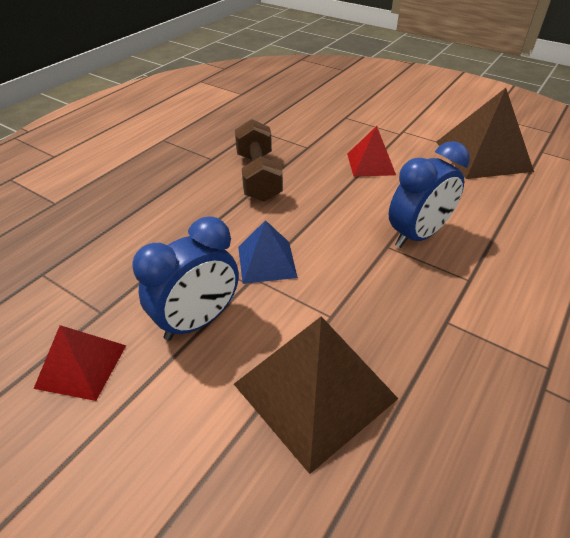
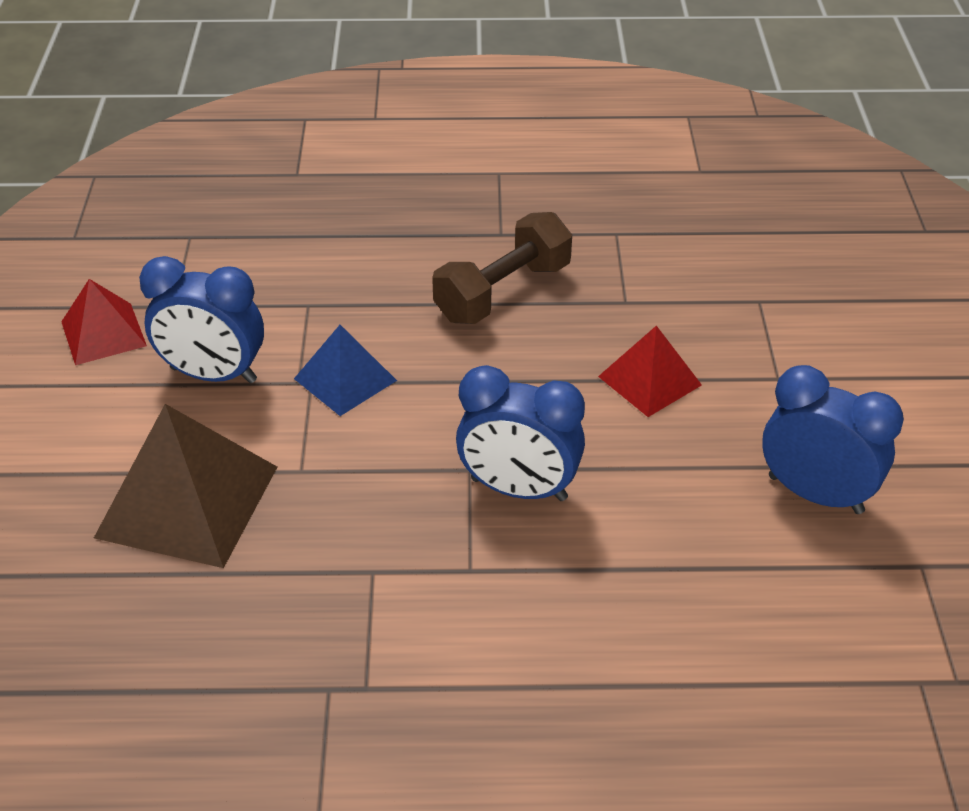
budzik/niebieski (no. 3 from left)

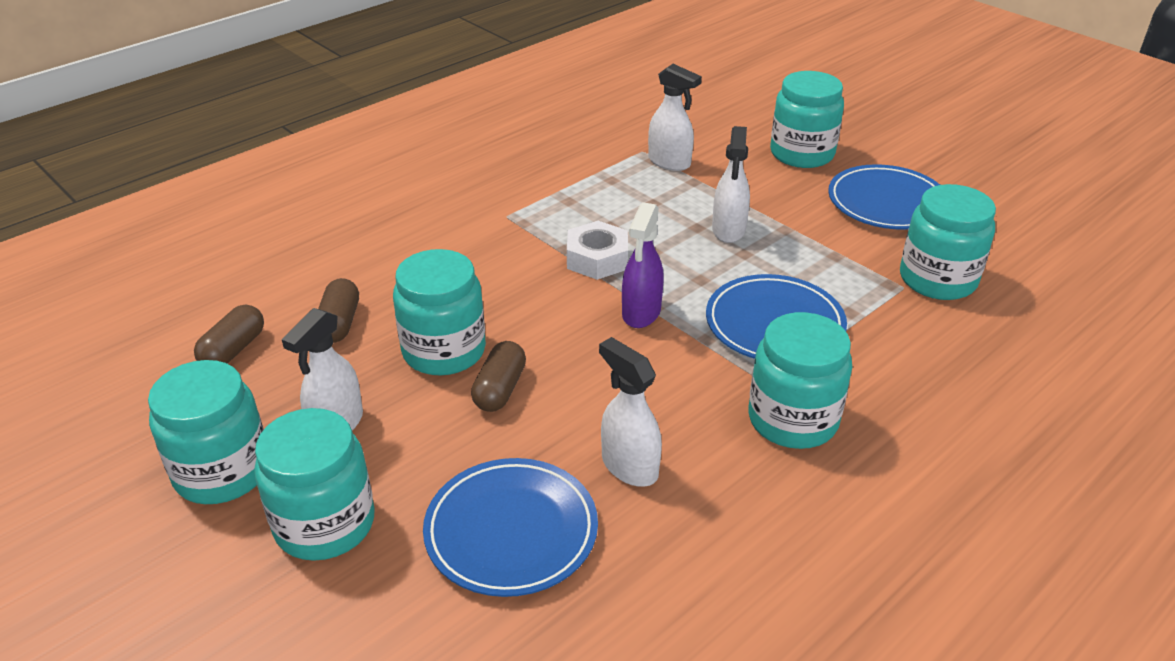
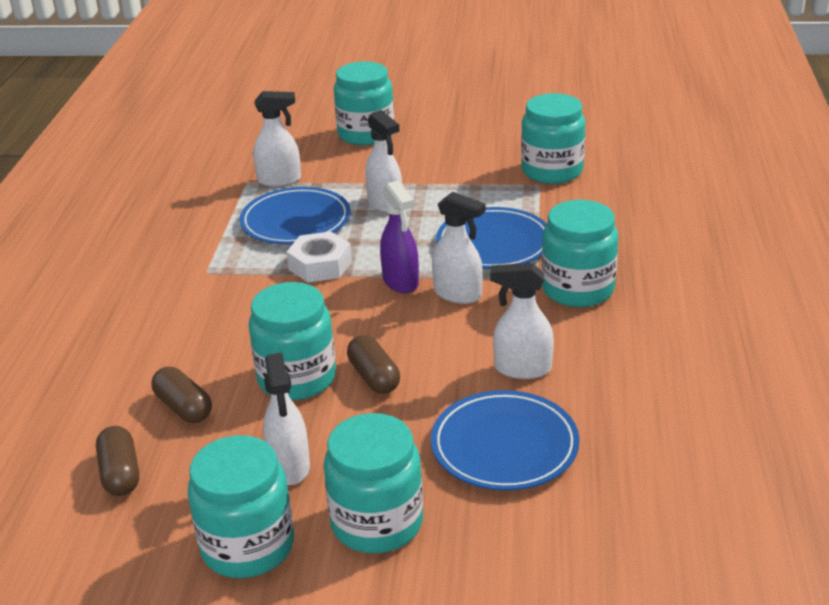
talerz/niebieski (no. 1 from left)
spryskiwacz/biały (no. 4 from left)

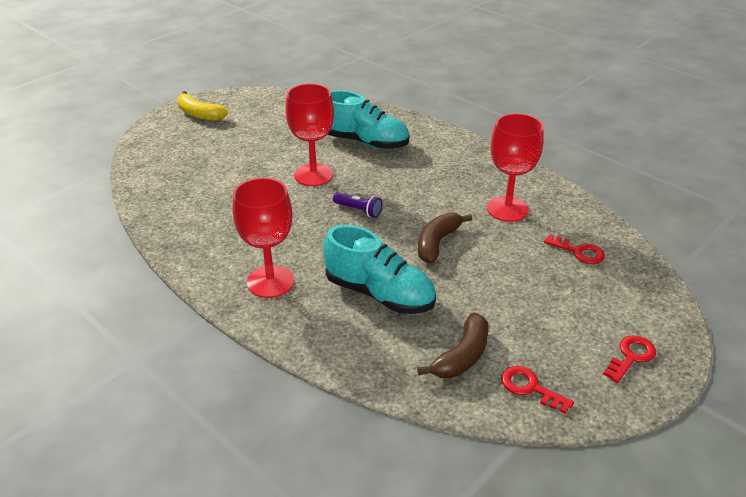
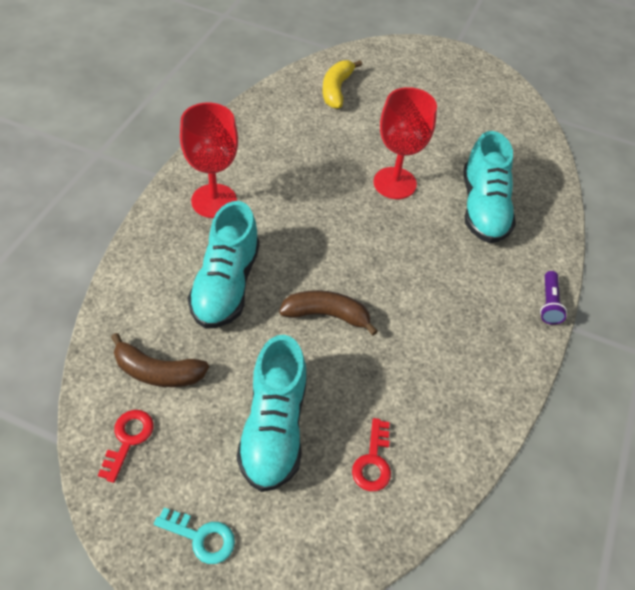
banan/żółty
kielich/czerwony (no. 3 from left in the first image)
latarka/fioletowy
klucz/turkusowy
but/turkusowy (no. 2 from left)

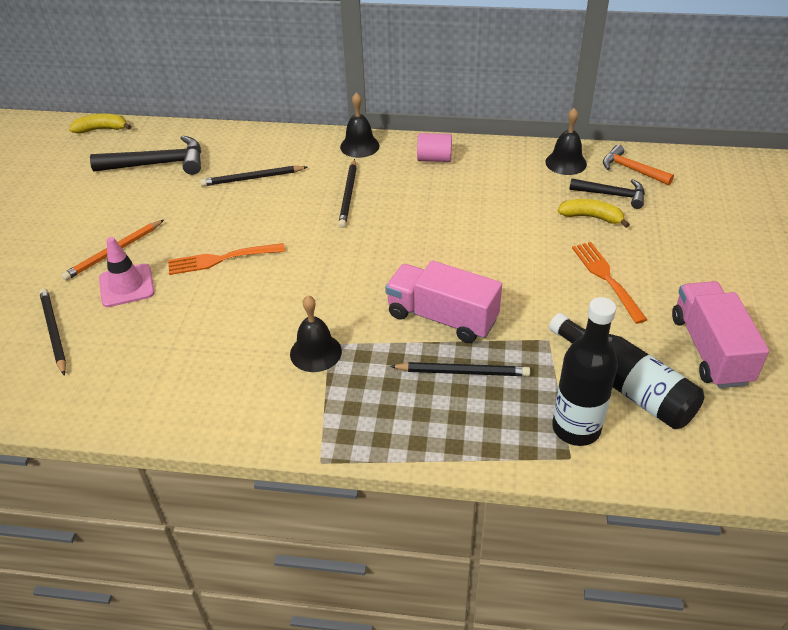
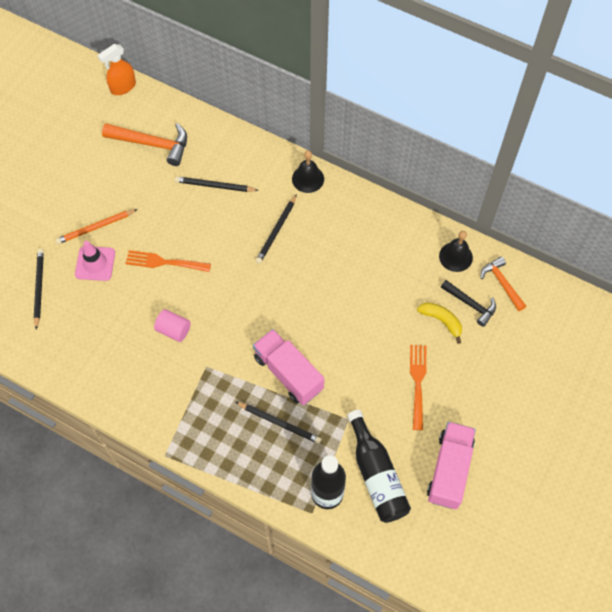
spryskiwacz/pomarańczowy
walec/różowy
młotek/pomarańczowy (no. 1 from left)
dzwonek/czarny (no. 1 from left in the first image)

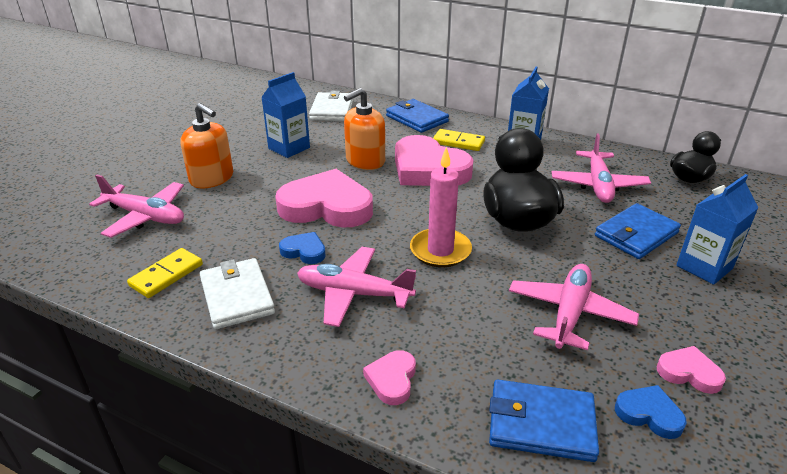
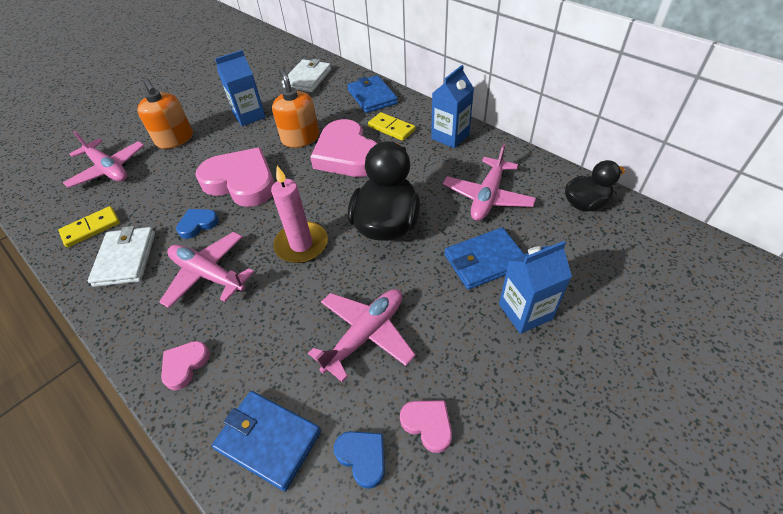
dozownik mydła/pomarańczowy (no. 2 from left)
serce/niebieski (no. 1 from left)

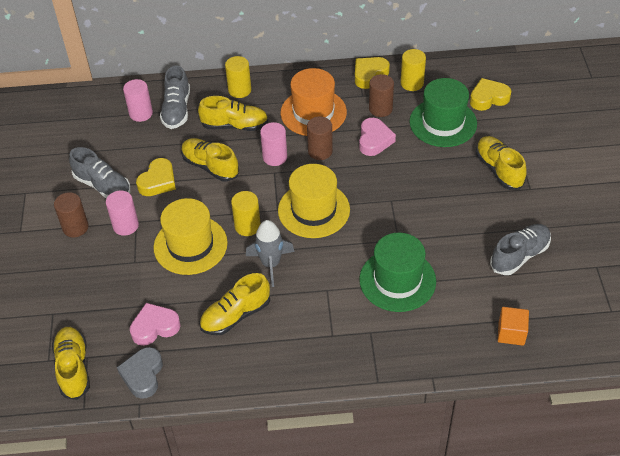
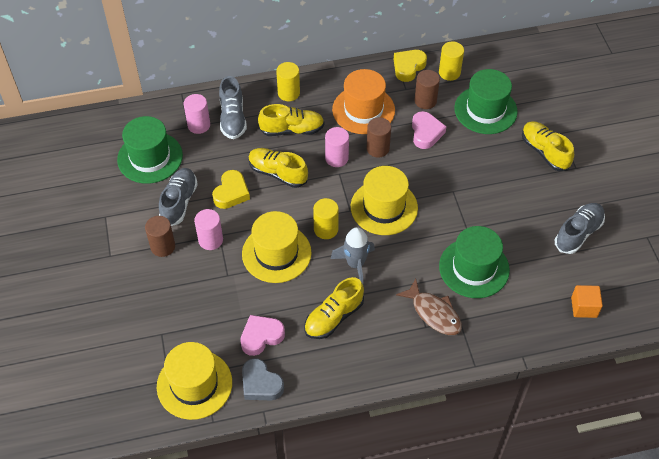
serce/żółty (no. 3 from left in the first image)
but/szary (no. 1 from left)
kapelusz/żółty (no. 1 from left)
serce/szary
kapelusz/zielony (no. 1 from left)
ryba/brązowy

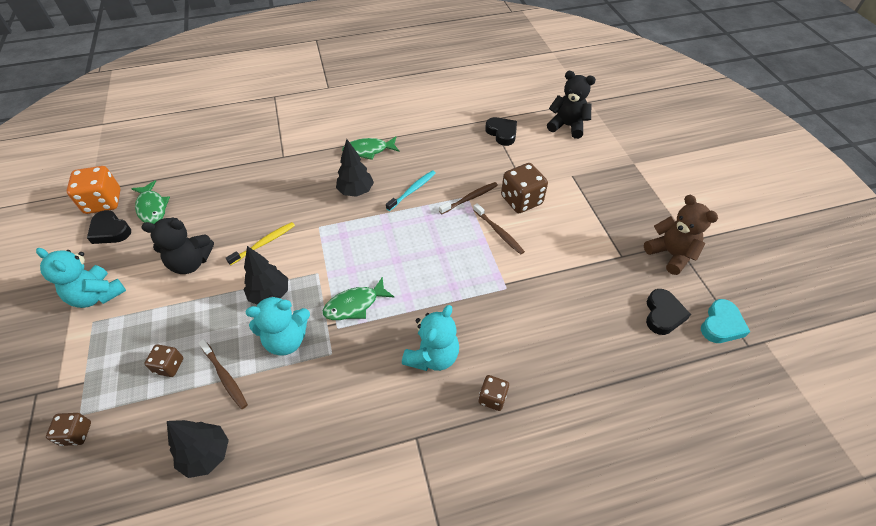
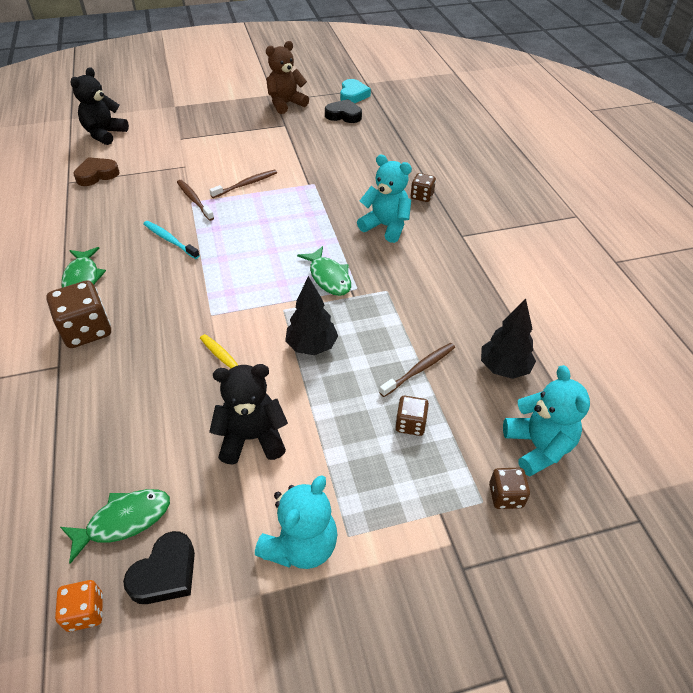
serce/brązowy
drzewko/czarny (no. 3 from left in the first image)
kostka do gry/brązowy (no. 1 from left)
kostka do gry/pomarańczowy
miś/czarny (no. 2 from left)
miś/turkusowy (no. 3 from left)
serce/turkusowy

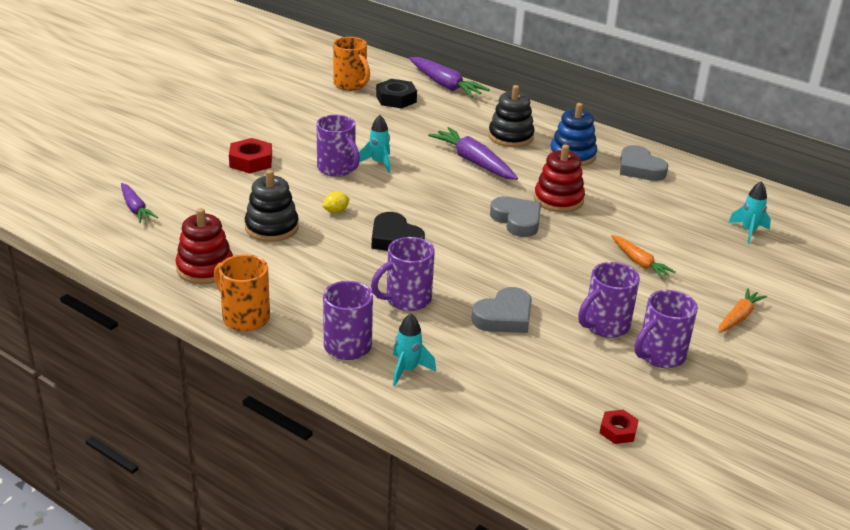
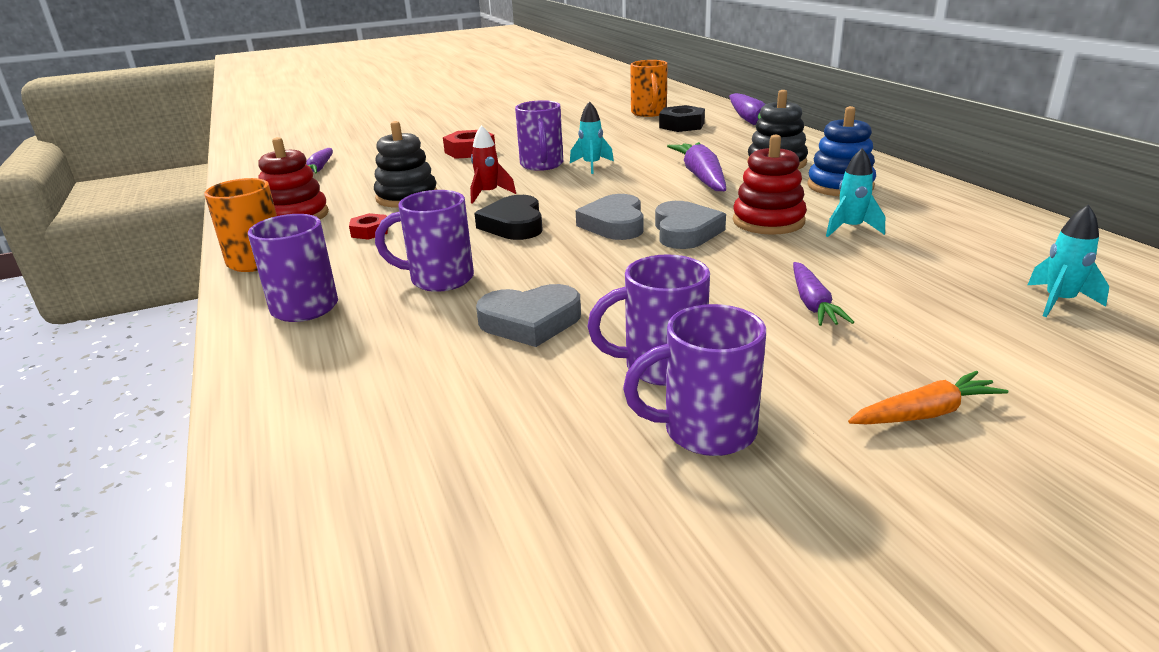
serce/szary (no. 2 from left)
rakieta/czerwony
marchewka/fioletowy (no. 4 from left)
rakieta/turkusowy (no. 2 from left)
nakrętka/czerwony (no. 1 from left)

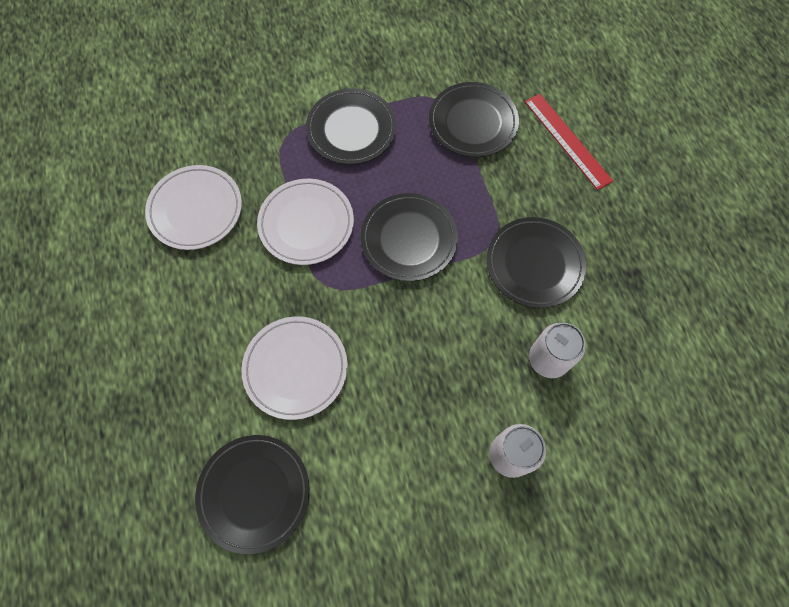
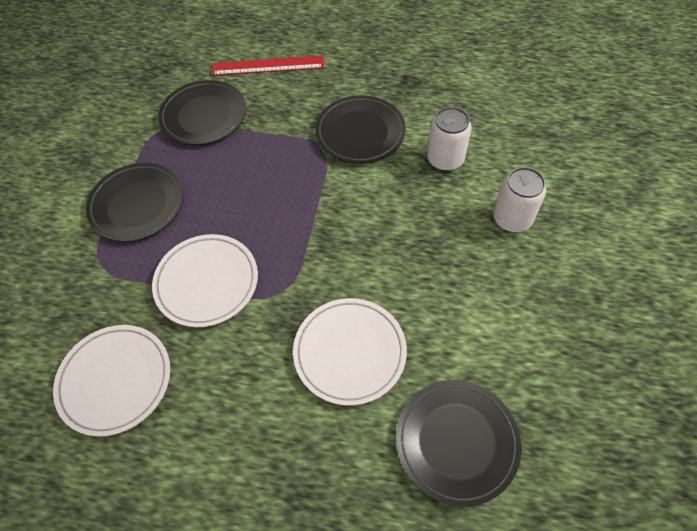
talerz/czarny (no. 3 from left in the first image)

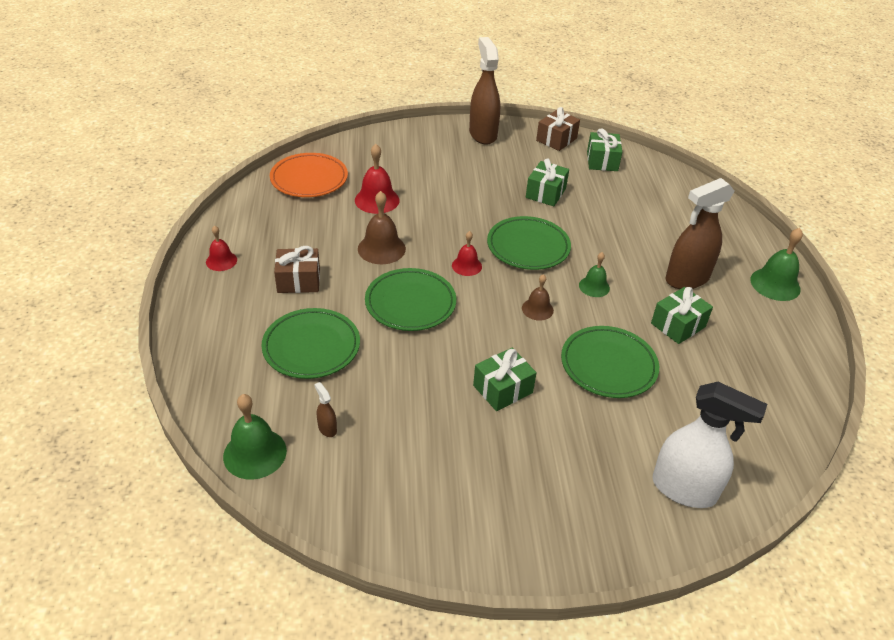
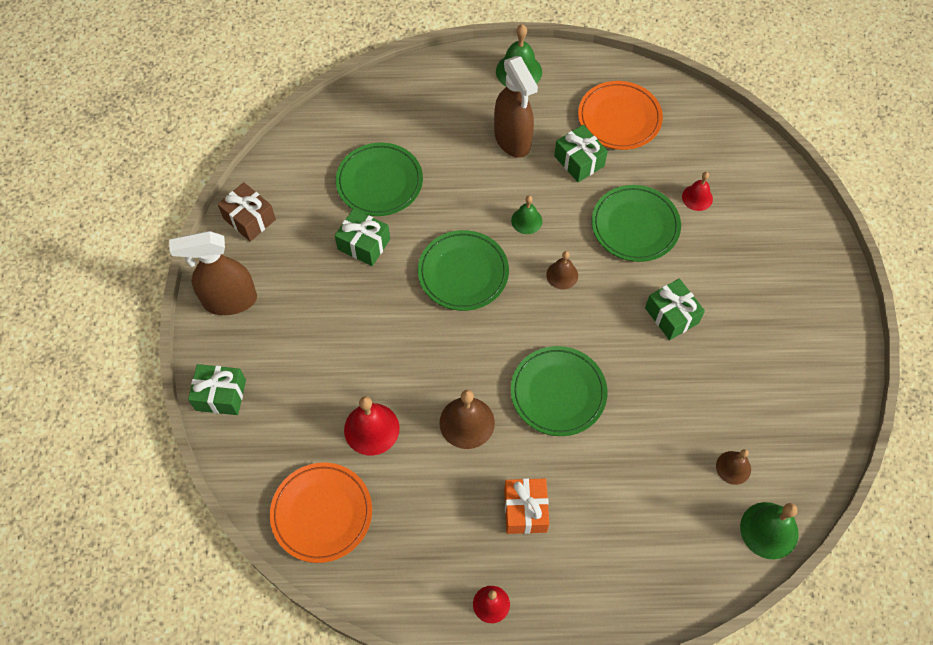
prezent/zielony (no. 1 from left)
dzwonek/czerwony (no. 3 from left)
prezent/pomarańczowy
talerz/zielony (no. 1 from left)
dzwonek/brązowy (no. 3 from left)
spryskiwacz/biały
talerz/pomarańczowy (no. 2 from left)

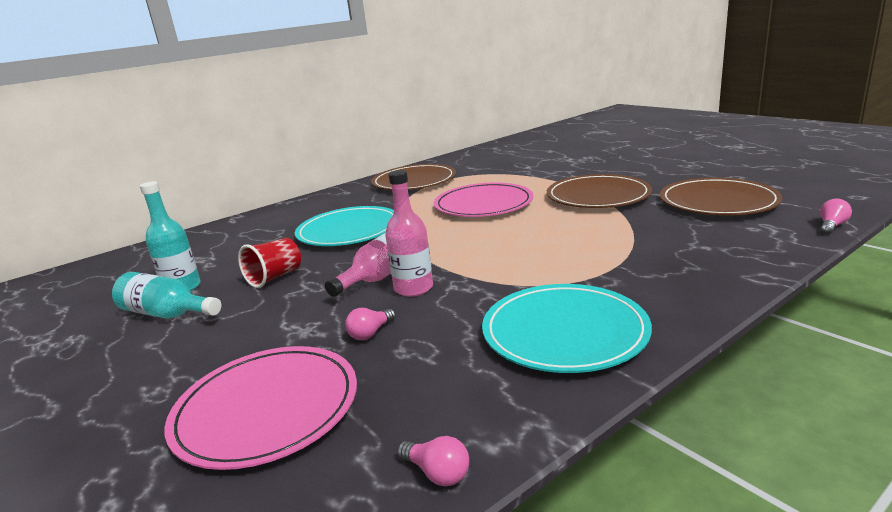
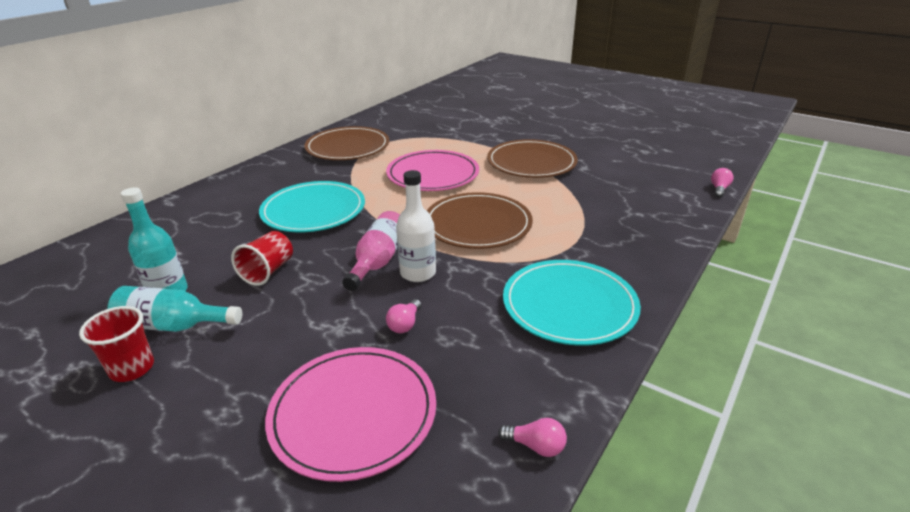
butelka/biały
talerz/brązowy (no. 2 from left)
szklanka/czerwony (no. 1 from left)

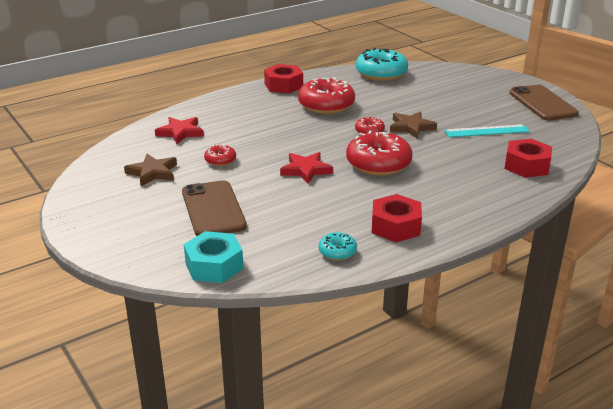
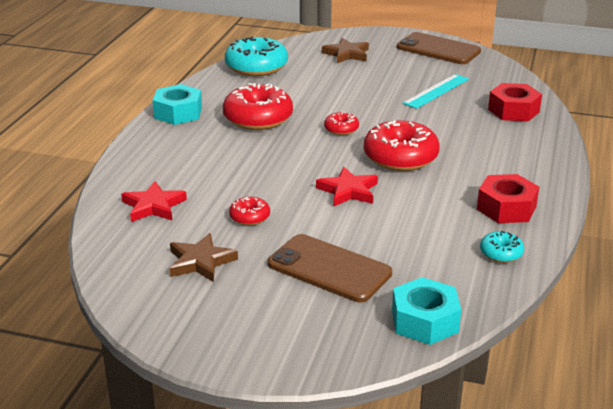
nakrętka/turkusowy (no. 1 from left)
gwiazda/brązowy (no. 2 from left)

